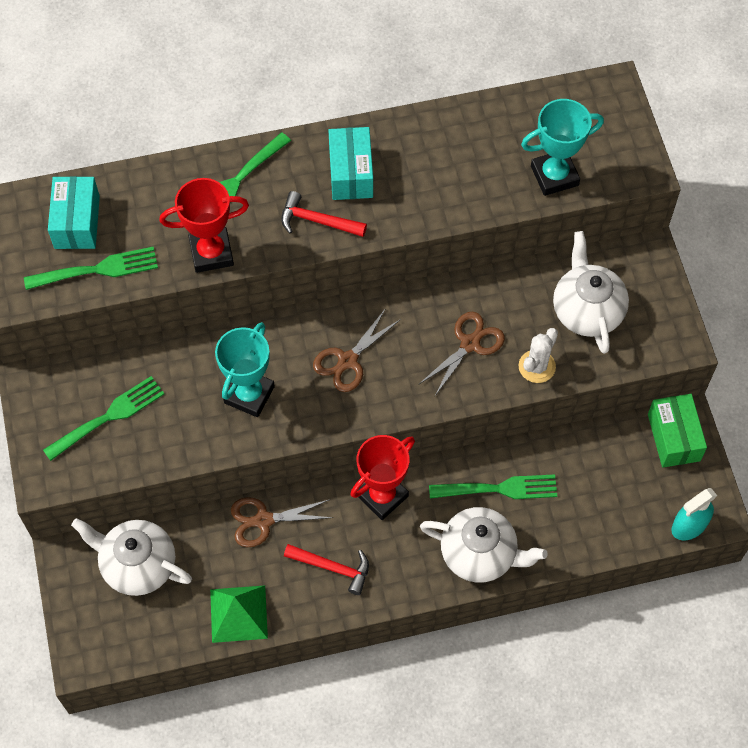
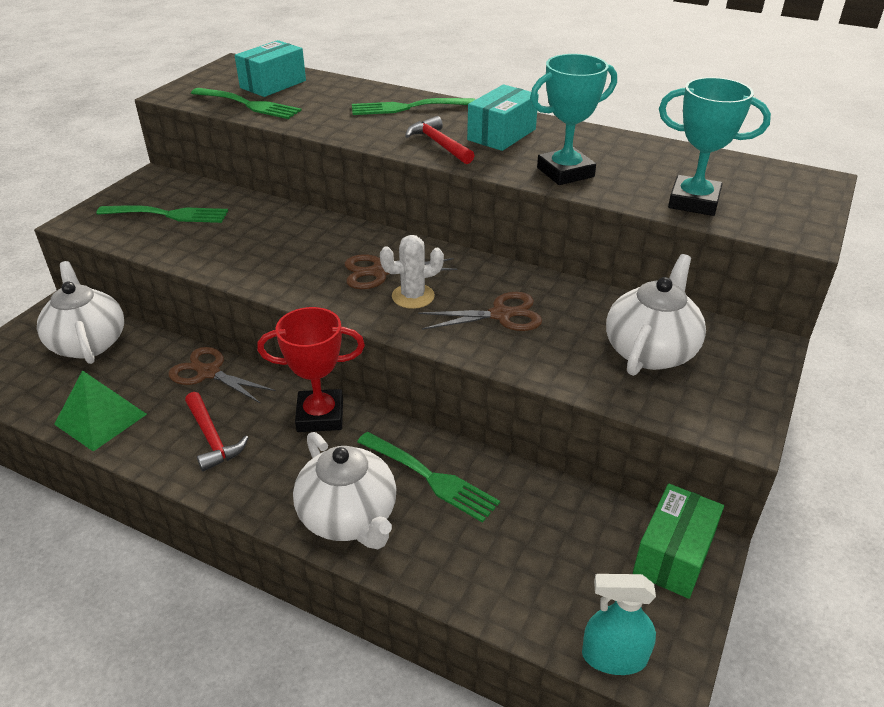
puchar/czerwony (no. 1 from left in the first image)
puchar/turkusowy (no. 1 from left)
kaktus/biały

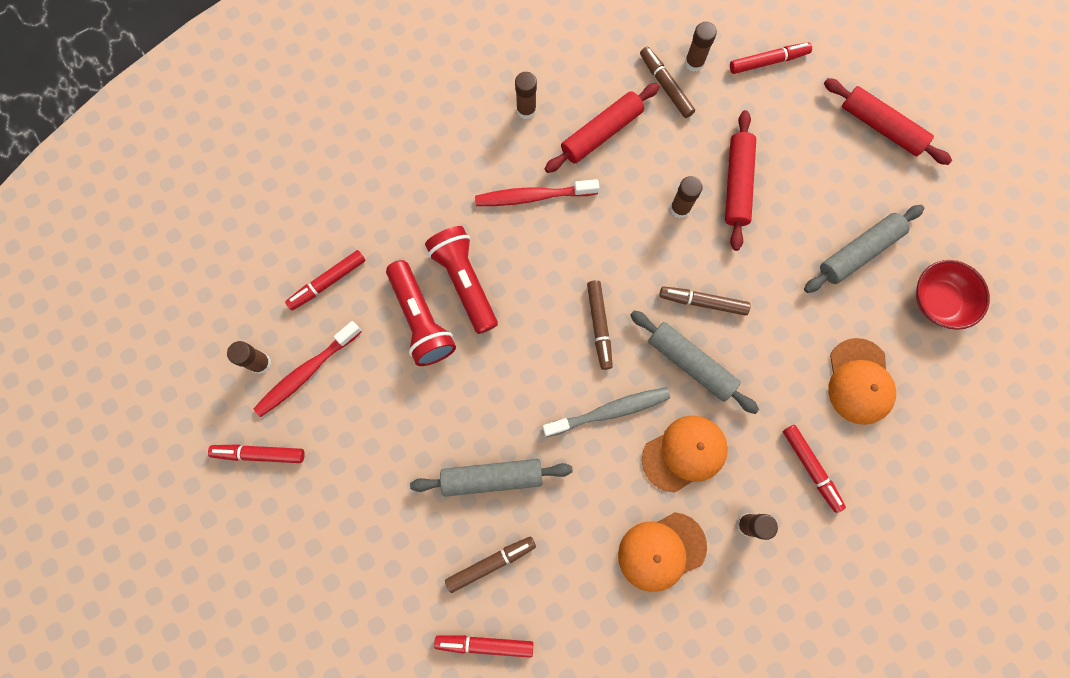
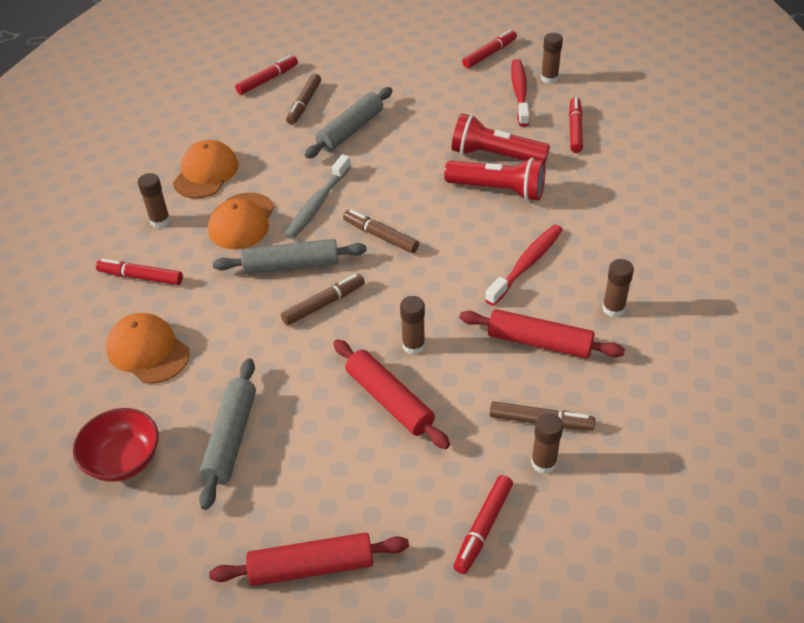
wałek do ciasta/czerwony (no. 3 from left)

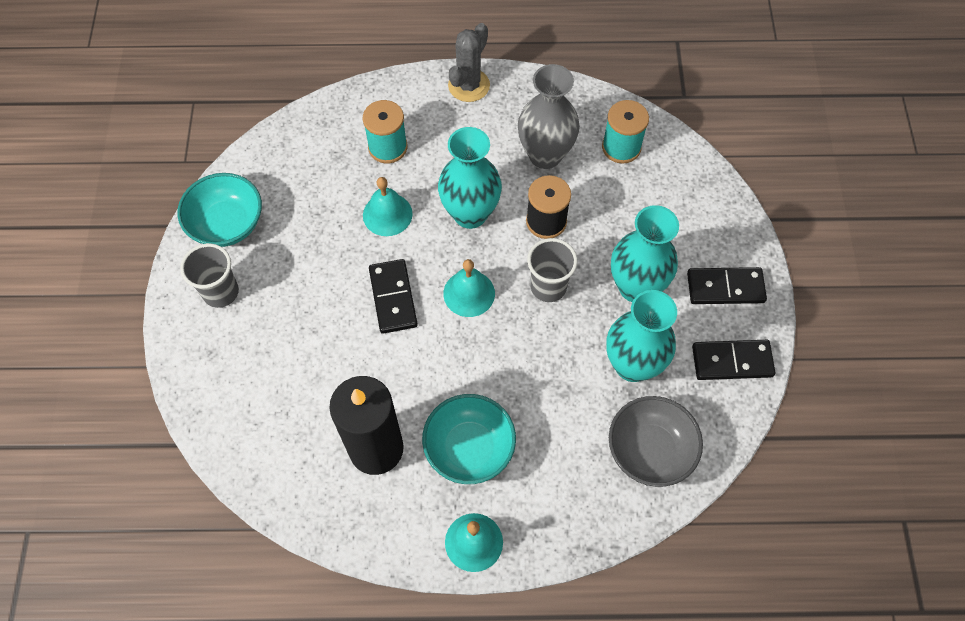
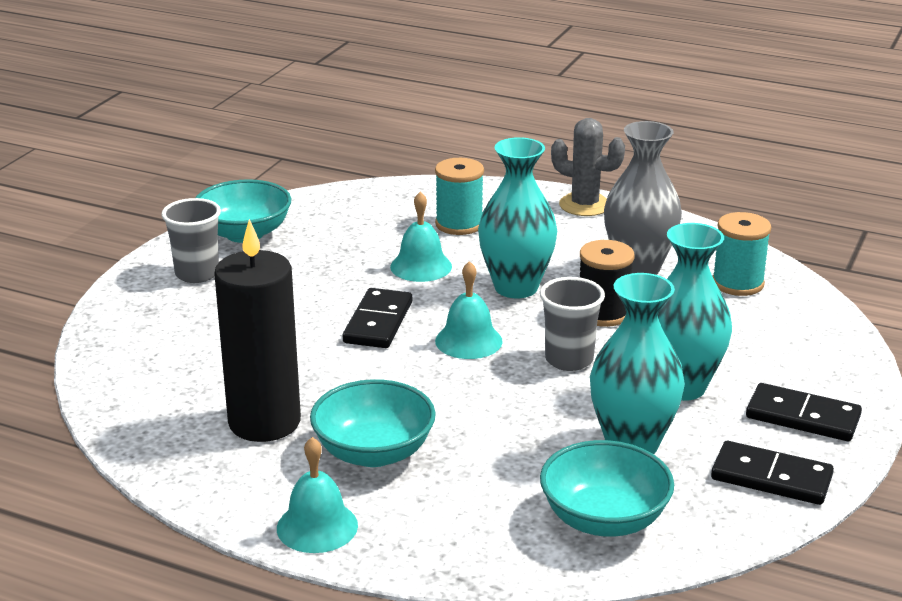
kaktus/szary
miska/turkusowy (no. 3 from left)

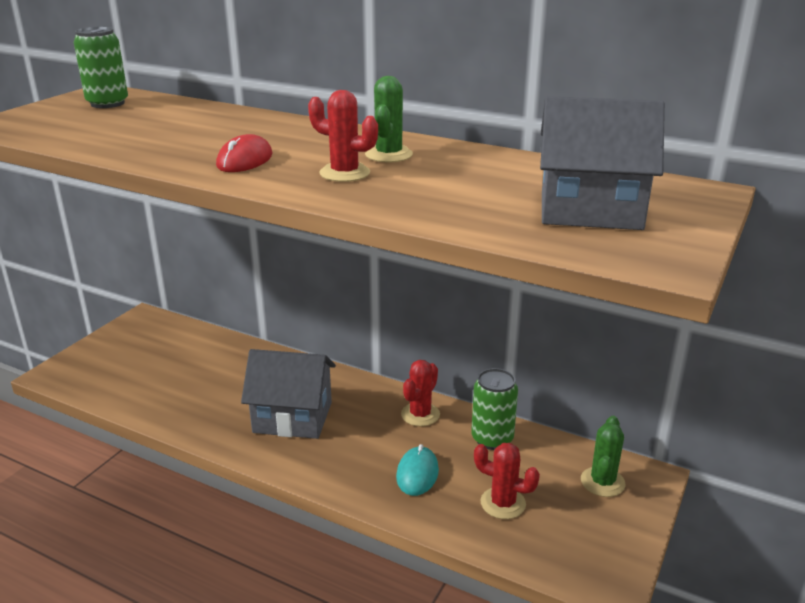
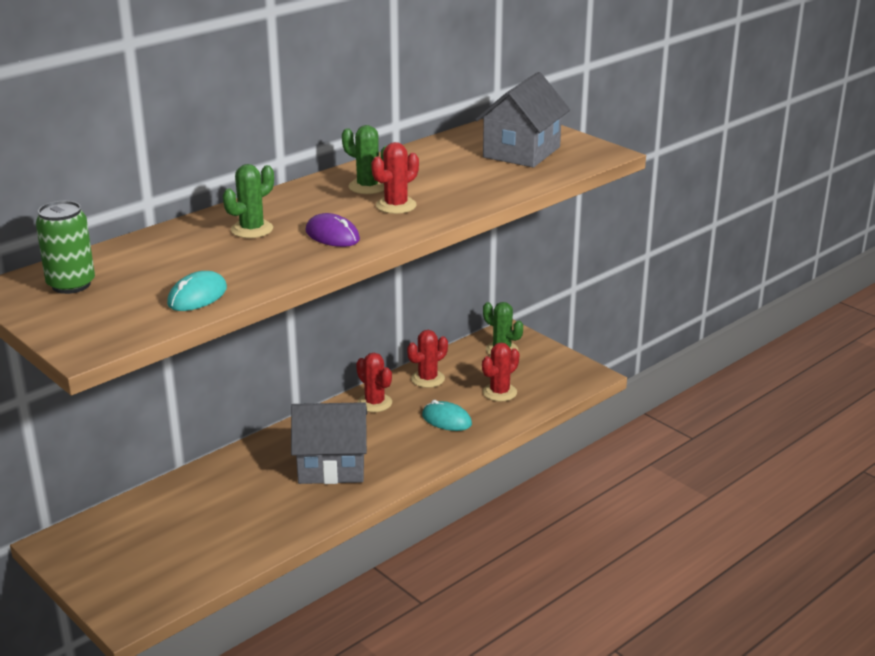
myszka/fioletowy
domek/szary (no. 1 from left)
kaktus/czerwony (no. 3 from left)
kaktus/zielony (no. 1 from left)
myszka/turkusowy (no. 1 from left)

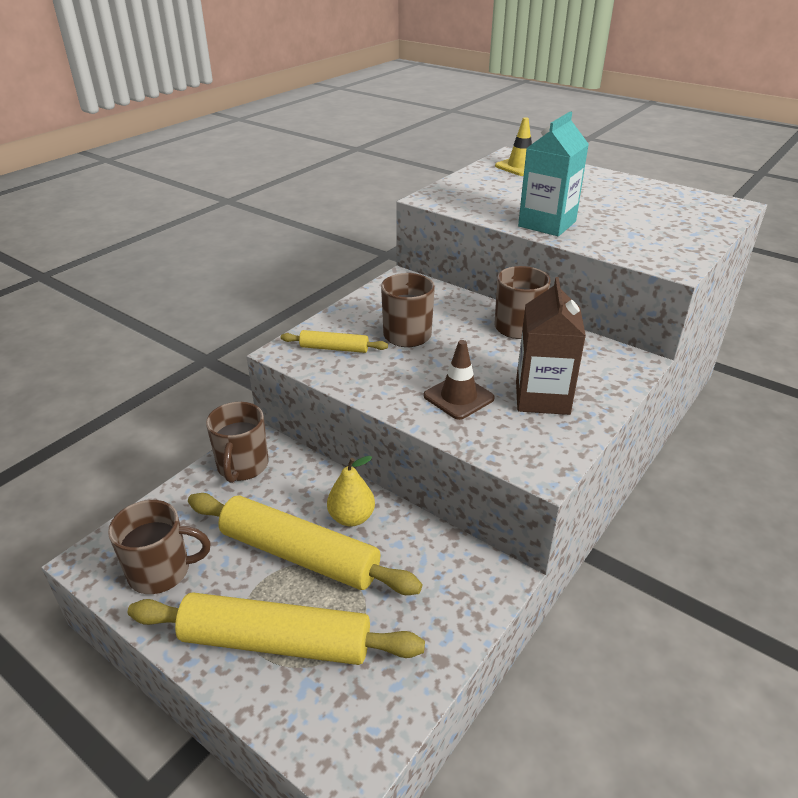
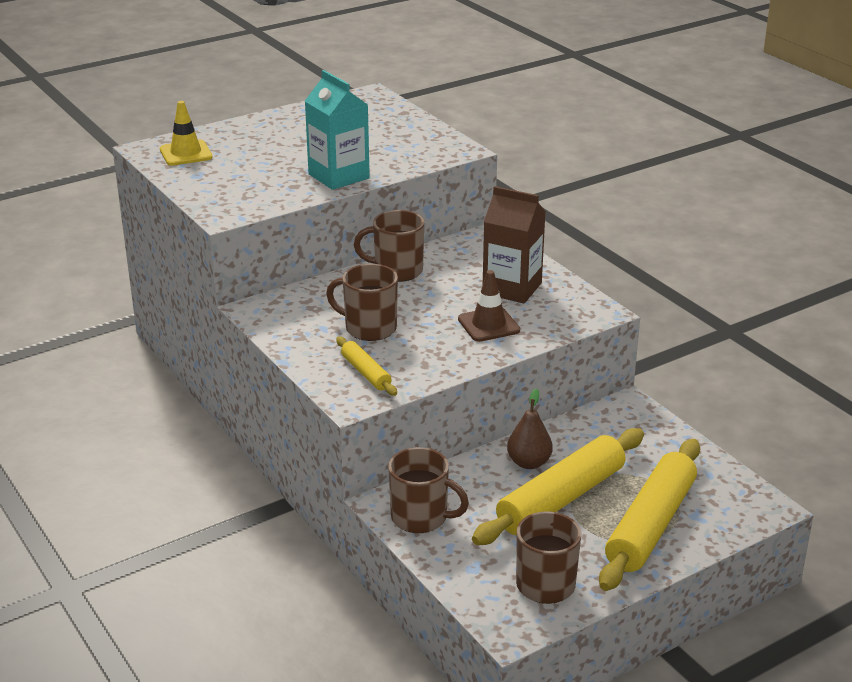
wałek do ciasta/żółty (no. 1 from left)
gruszka/brązowy

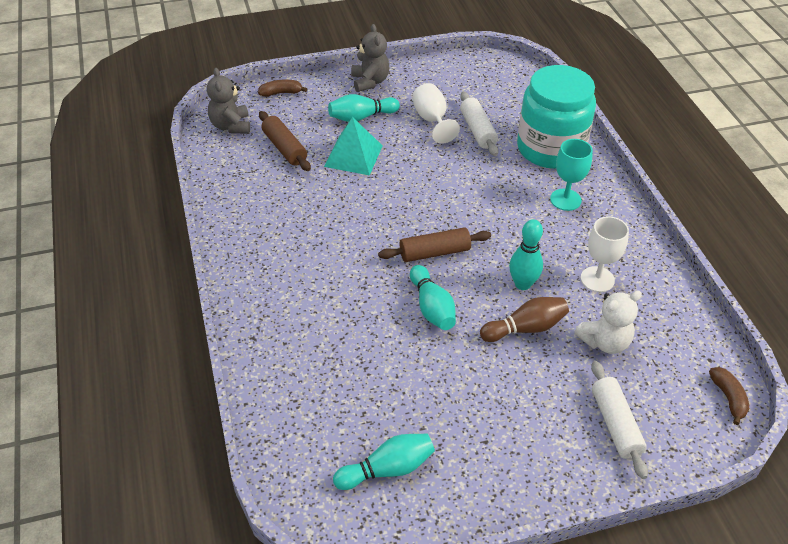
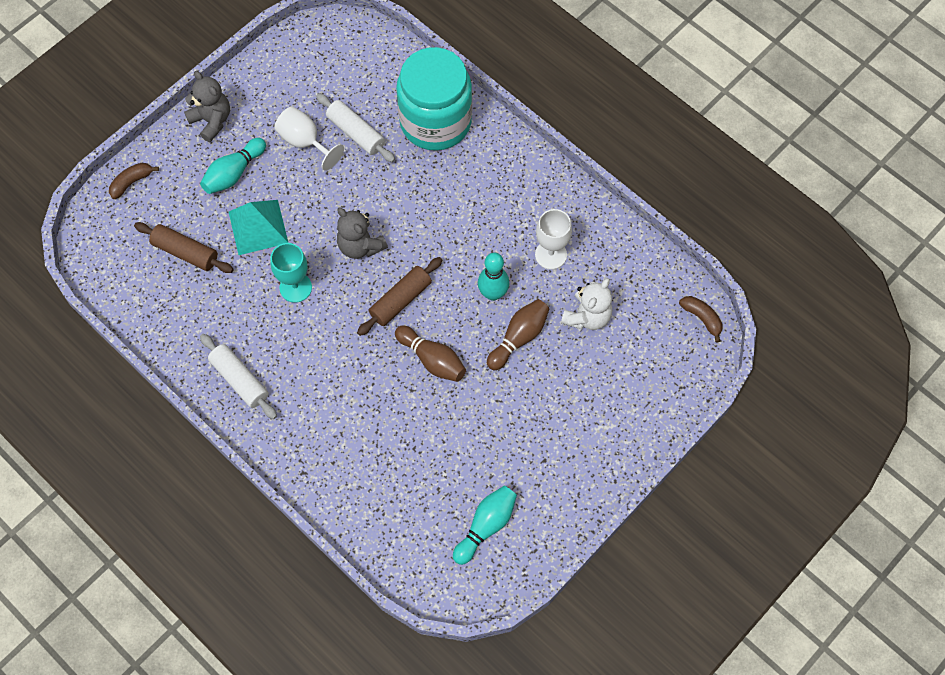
miś/szary (no. 2 from left)
kielich/turkusowy
kręgiel/brązowy (no. 1 from left)
wałek do ciasta/biały (no. 1 from left)

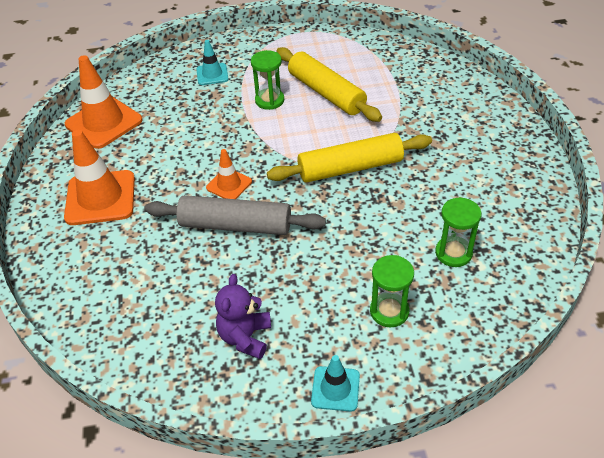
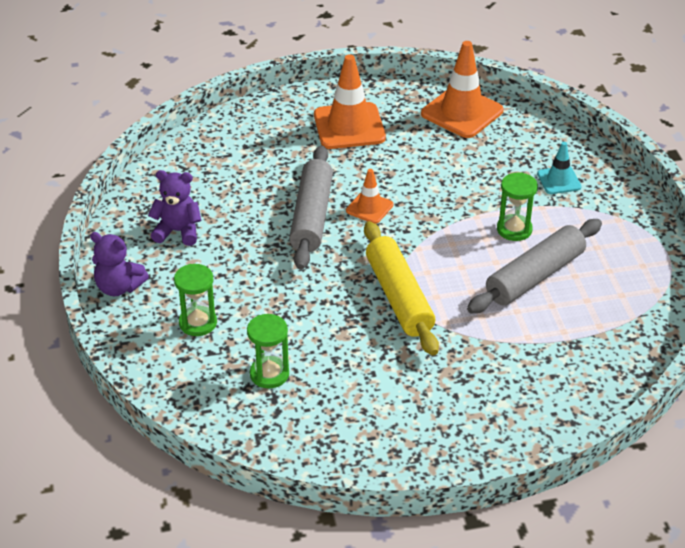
wałek do ciasta/szary (no. 2 from left)
miś/fioletowy (no. 1 from left)

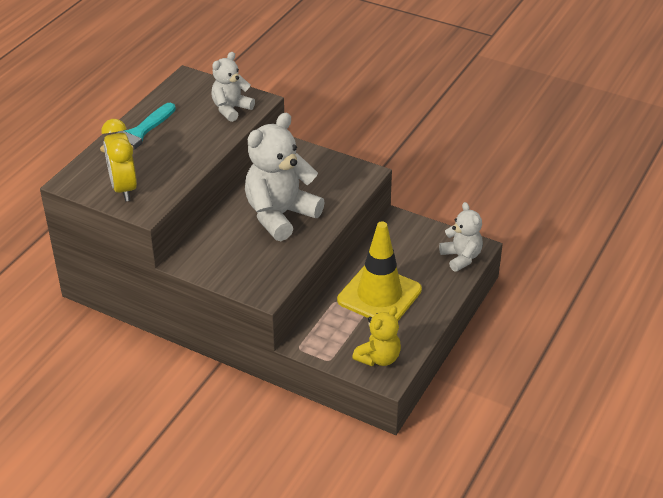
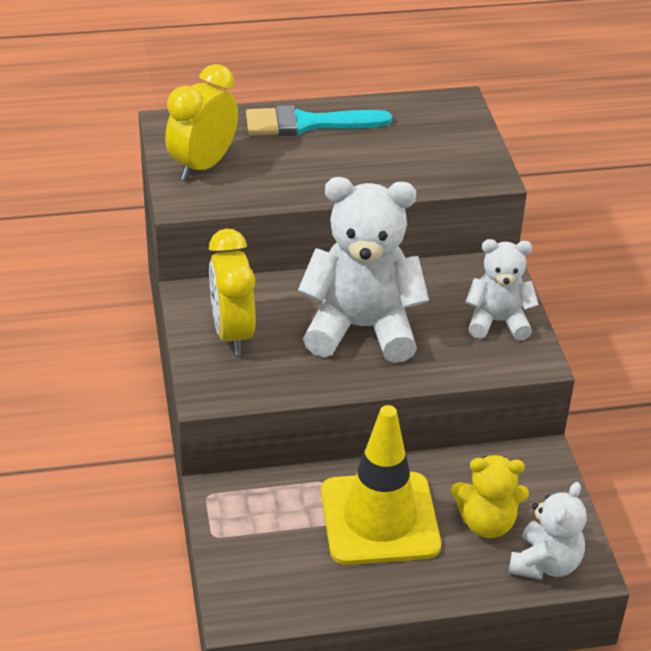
miś/biały (no. 2 from left)
miś/żółty
budzik/żółty (no. 2 from left)

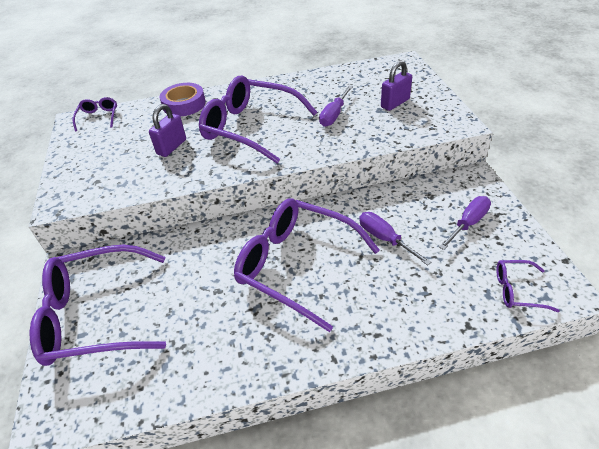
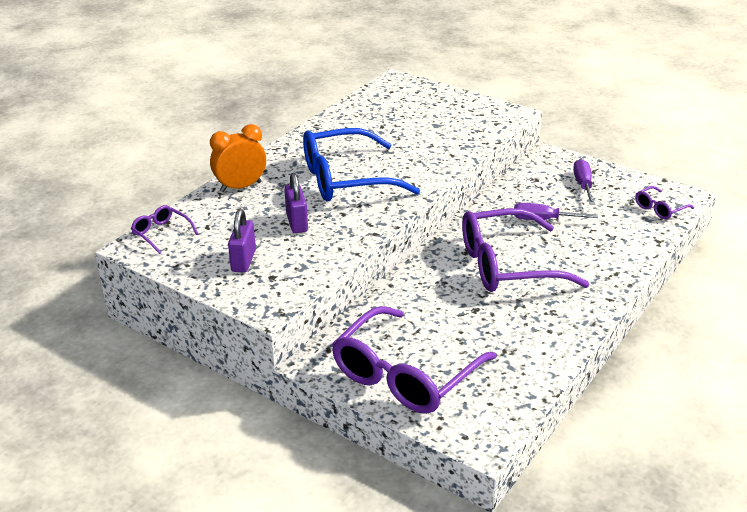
kłódka/fioletowy (no. 1 from left)
okulary/niebieski
budzik/pomarańczowy
śrubokręt/fioletowy (no. 1 from left in the first image)

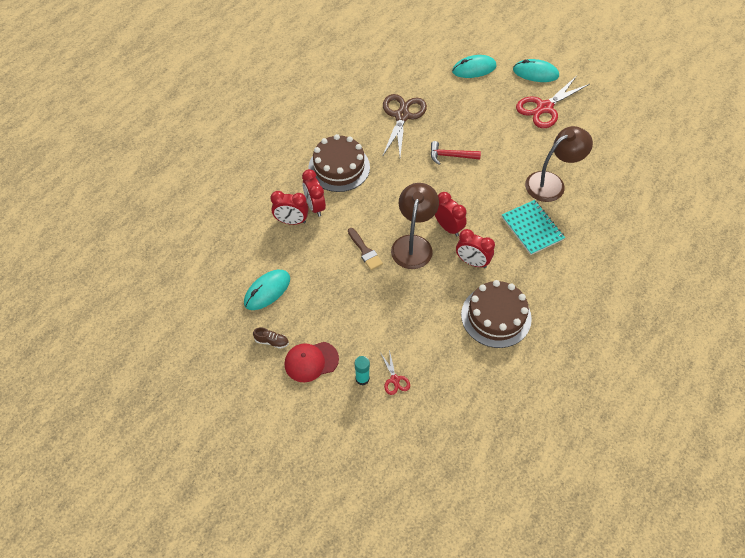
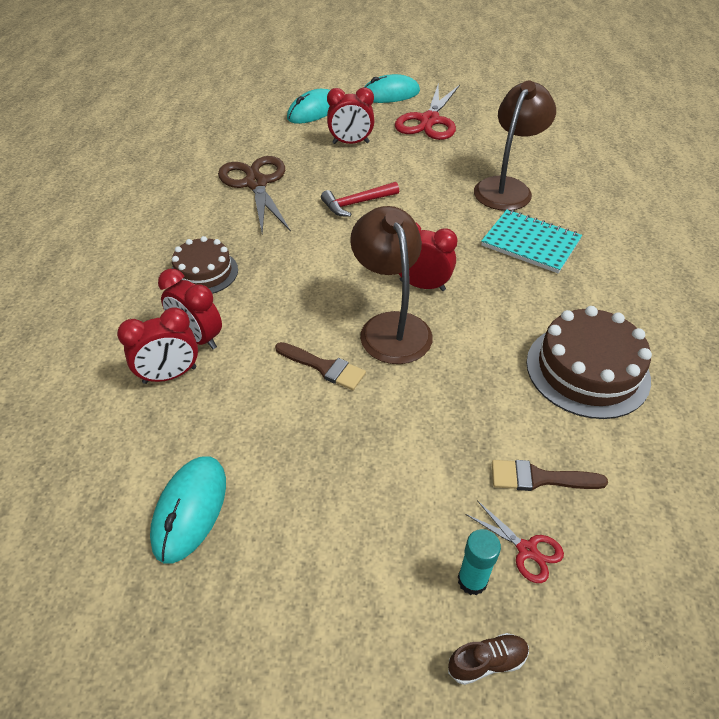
tort/brązowy (no. 1 from left)
budzik/czerwony (no. 3 from left)
but/brązowy
czapka/czerwony
pędzel/brązowy (no. 2 from left)

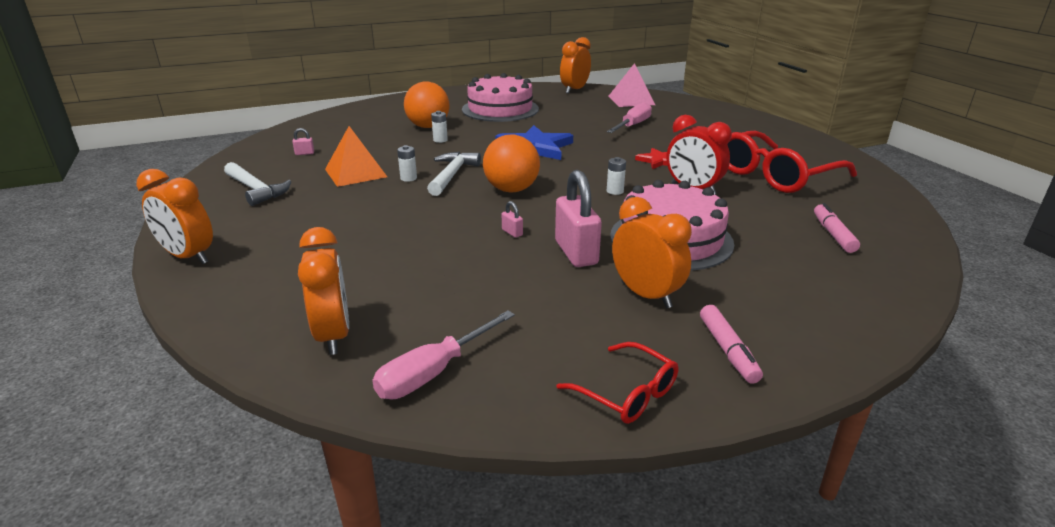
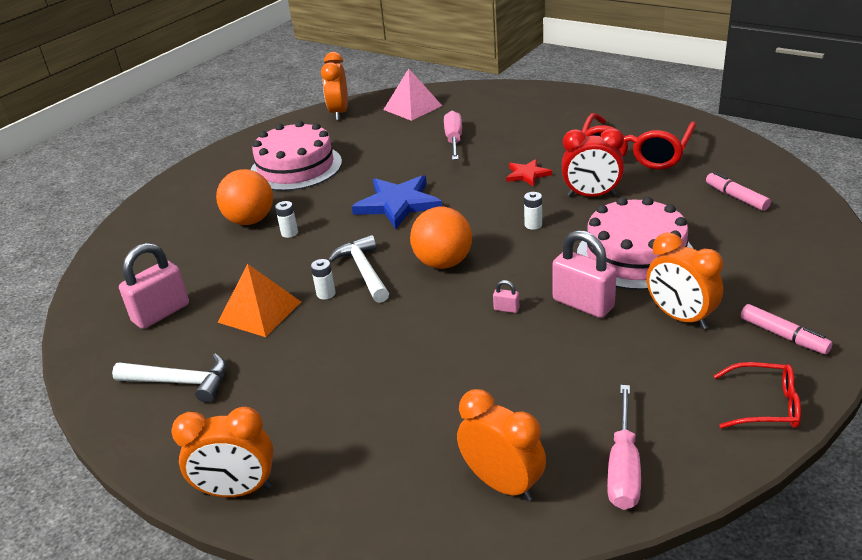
kłódka/różowy (no. 1 from left)
budzik/pomarańczowy (no. 4 from left)

